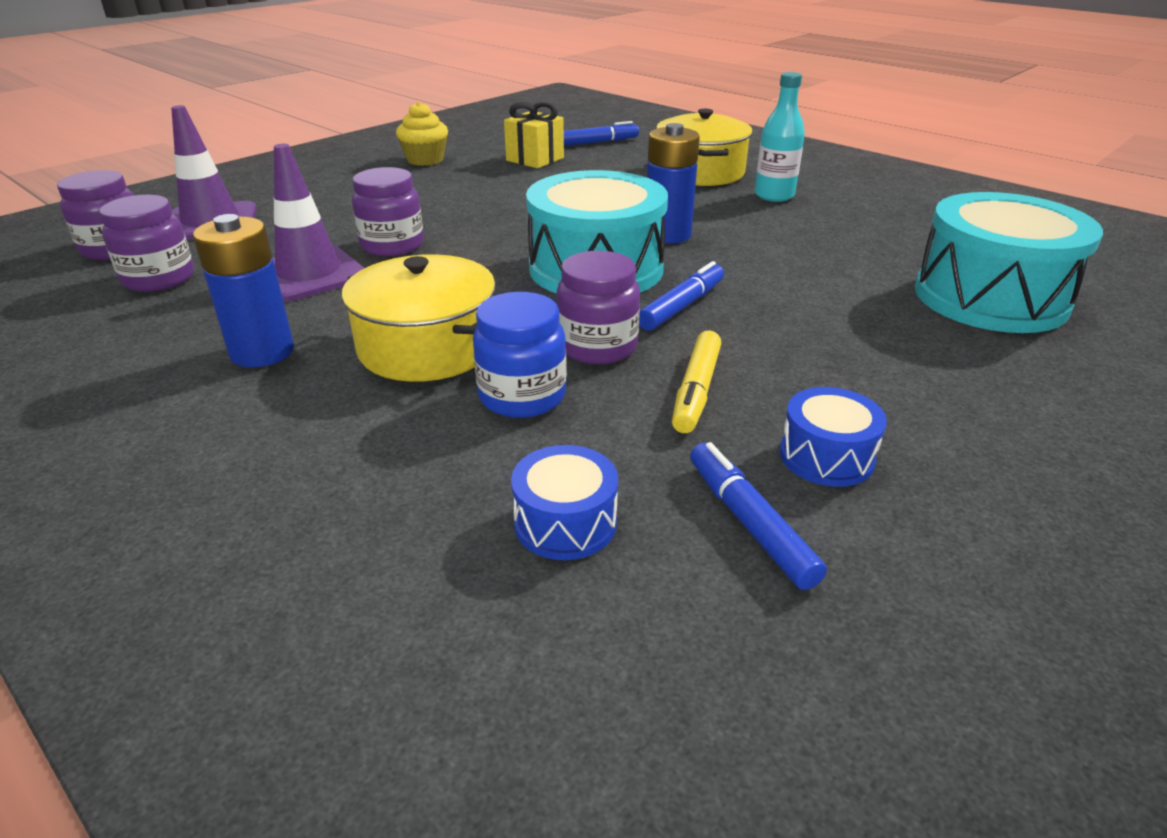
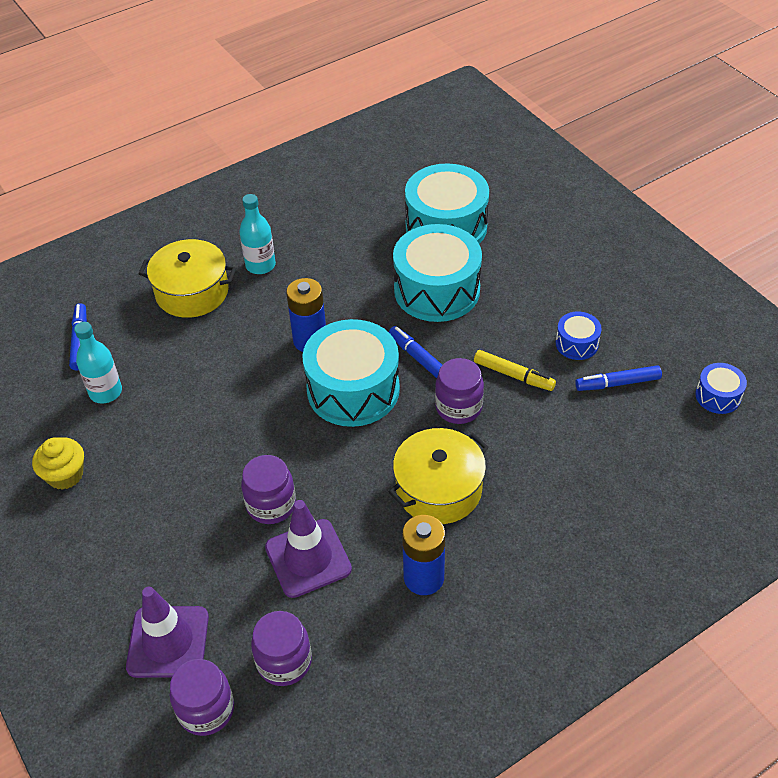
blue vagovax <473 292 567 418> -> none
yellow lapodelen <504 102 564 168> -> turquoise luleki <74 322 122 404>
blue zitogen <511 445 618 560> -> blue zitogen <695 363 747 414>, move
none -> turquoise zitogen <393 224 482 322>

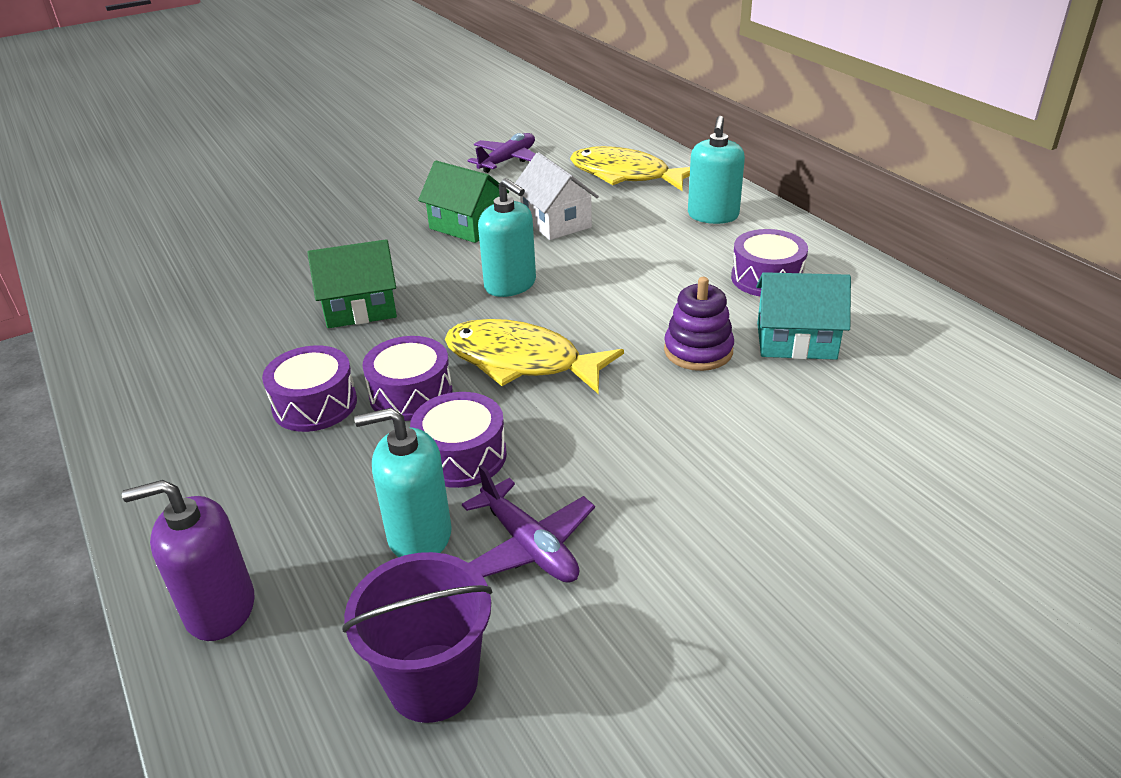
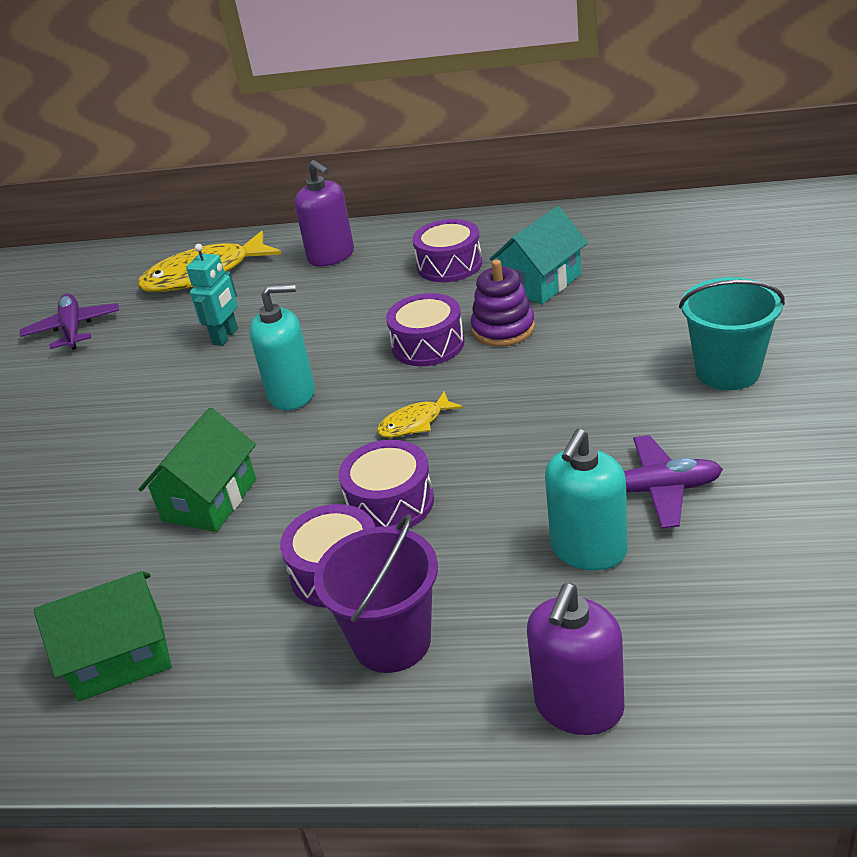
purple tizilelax <342 552 493 723> -> purple tizilelax <314 514 438 673>, move
purple zitogen <410 392 507 488> -> purple zitogen <386 293 465 366>, move
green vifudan <418 161 509 243> -> green vifudan <34 571 172 702>, move
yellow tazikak <445 319 624 394> -> yellow tazikak <377 391 463 438>, x0.48
white vifudan <515 152 599 240> -> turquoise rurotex <186 244 238 346>
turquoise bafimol <688 116 745 224> -> purple bafimol <295 160 354 267>
none -> turquoise tizilelax <679 277 785 390>

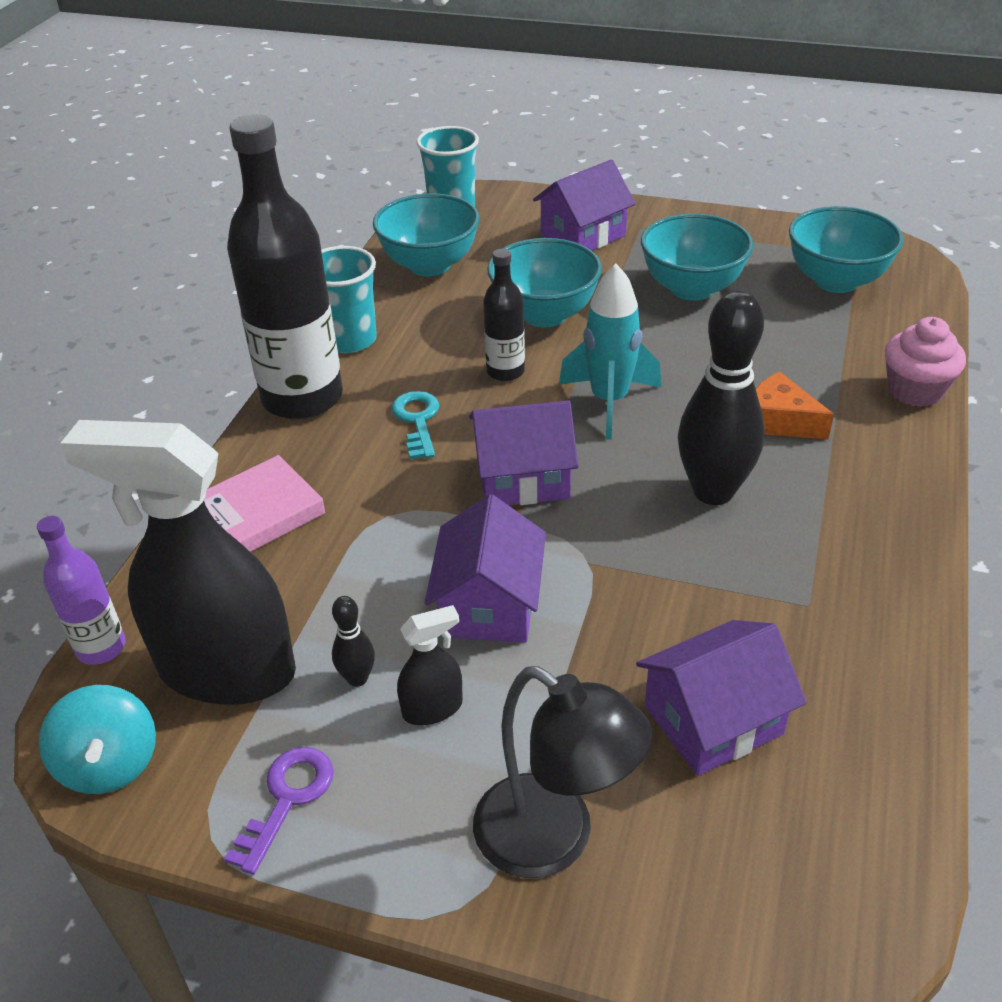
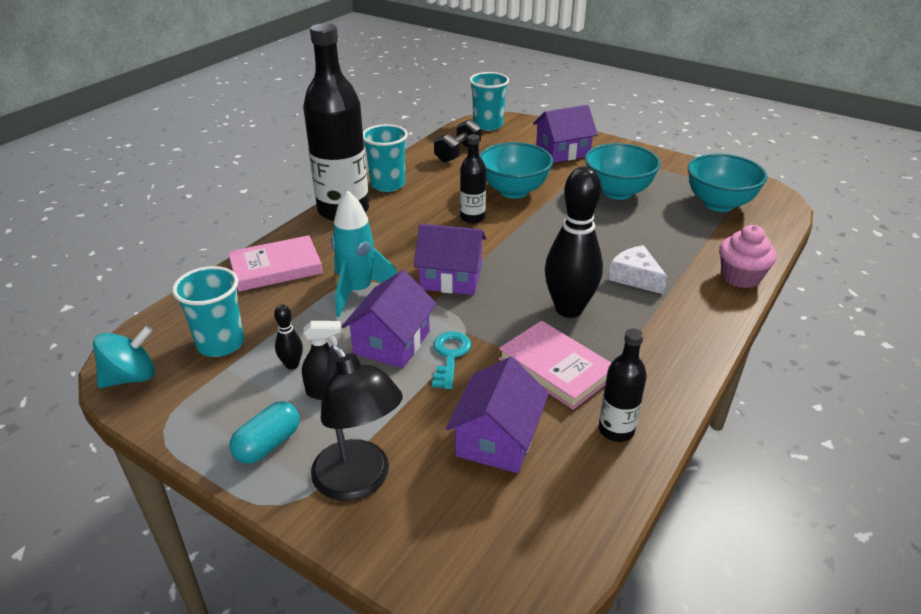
purple luleki <37 516 126 665> -> none
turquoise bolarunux <39 685 156 794> -> turquoise bolarunux <93 326 155 388>, 120 degrees counterclockwise
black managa <60 420 296 705> -> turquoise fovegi <172 266 244 357>
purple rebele <224 747 334 875> -> none
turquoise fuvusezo <373 193 480 276> -> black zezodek <434 119 481 163>
turquoise rebele <391 391 439 459> -> turquoise rebele <432 331 471 389>, move
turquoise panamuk <559 264 661 440> -> turquoise panamuk <331 191 397 317>, move
purple vifudan <636 620 807 776> -> purple vifudan <446 357 549 473>, 60 degrees counterclockwise
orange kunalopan <756 372 834 439> -> white kunalopan <609 245 667 294>
none -> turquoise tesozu <229 401 300 464>
none -> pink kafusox <498 321 611 409>
none -> black luleki <599 328 647 442>

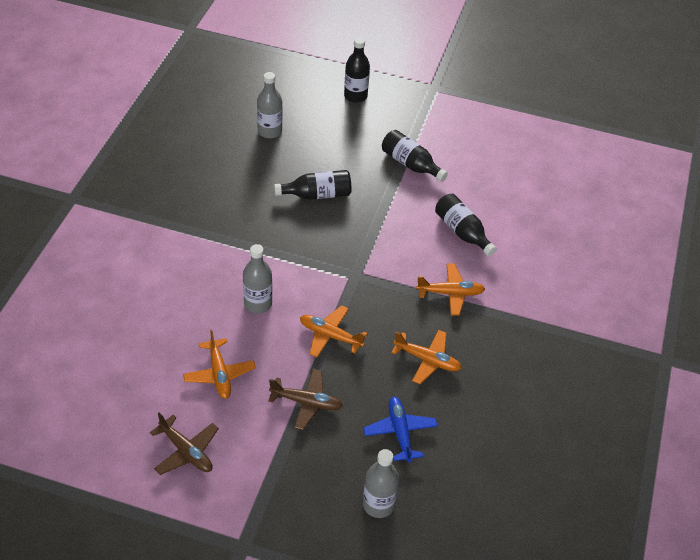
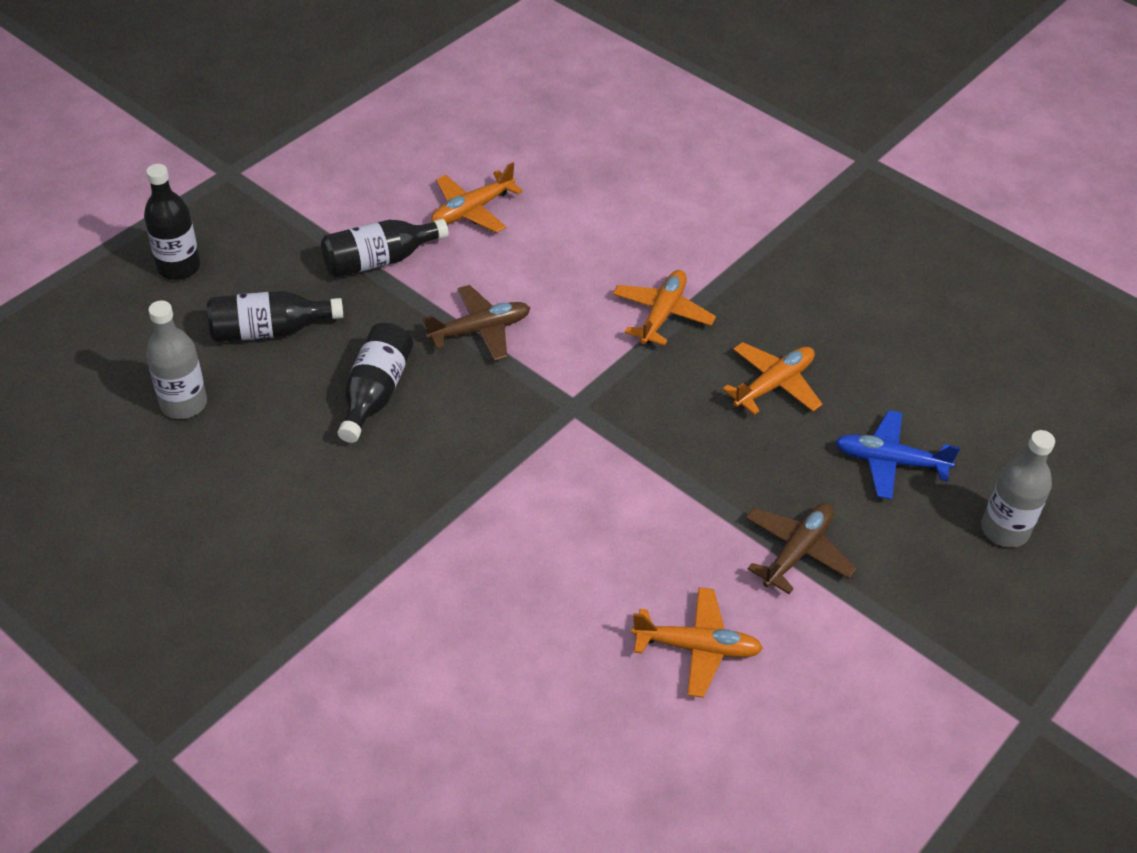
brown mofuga <150 413 219 475> -> brown mofuga <423 285 530 361>, move
grey luleki <243 244 272 313> -> none
orange mofuga <300 305 368 358> -> orange mofuga <431 162 523 233>, move
black luleki <435 194 497 256> -> black luleki <207 291 343 343>, move

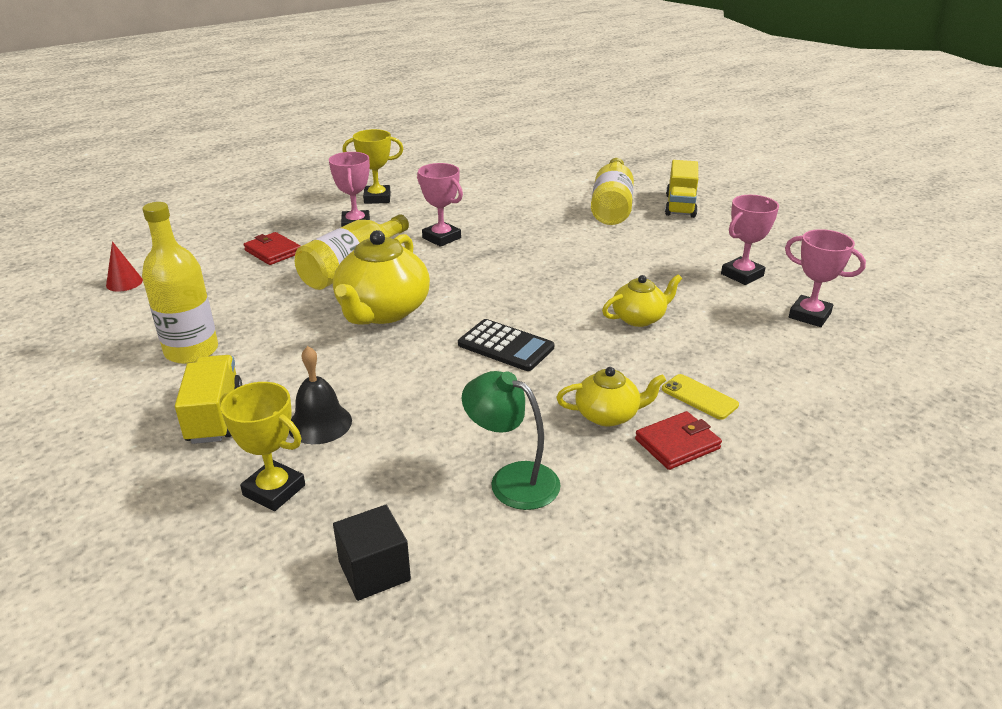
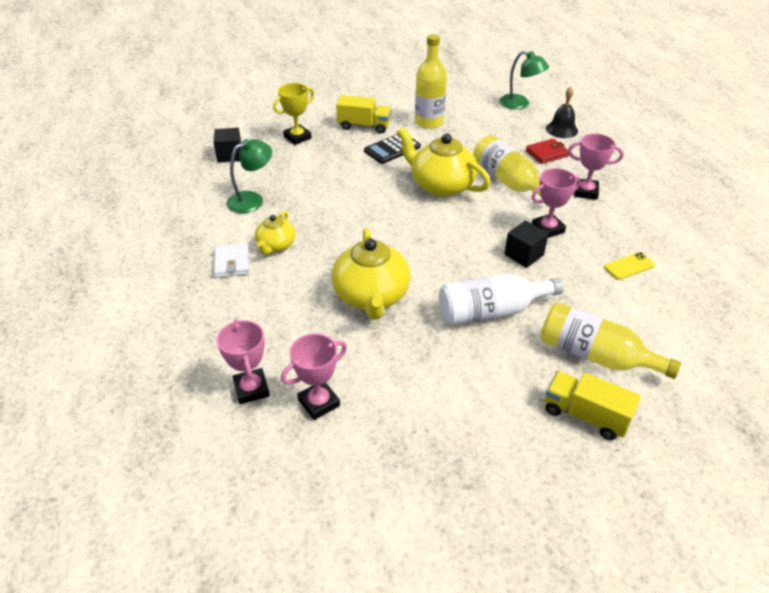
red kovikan <106 241 143 292> -> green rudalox <499 51 549 109>
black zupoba <289 346 352 444> -> black zupoba <546 87 578 138>, move
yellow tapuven <343 129 403 204> -> none
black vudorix <458 319 554 371> -> black vudorix <364 134 421 164>, move
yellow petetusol <602 274 682 327> -> yellow petetusol <331 228 410 320>, x1.79
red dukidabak <635 411 722 470> -> white dukidabak <214 243 250 278>
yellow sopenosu <662 374 739 420> -> yellow sopenosu <604 252 655 280>, move
pink tapuven <721 195 779 285> -> pink tapuven <217 319 270 404>, move
none -> white luleki <439 274 563 326>
none -> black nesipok <504 220 549 268>

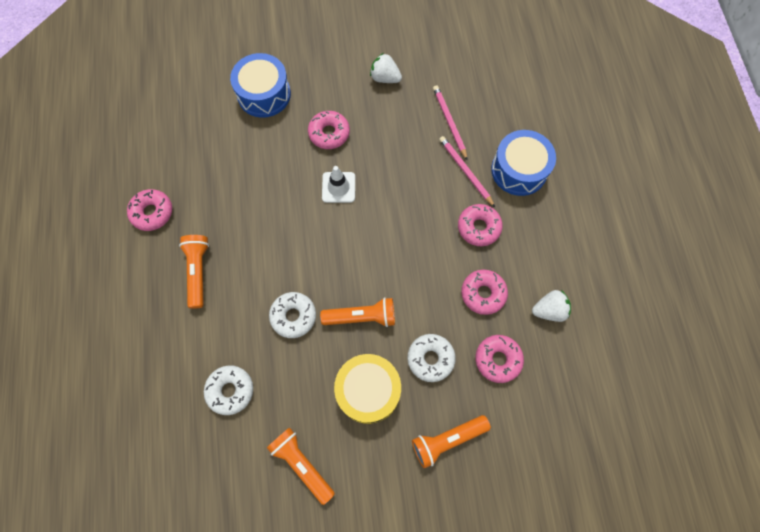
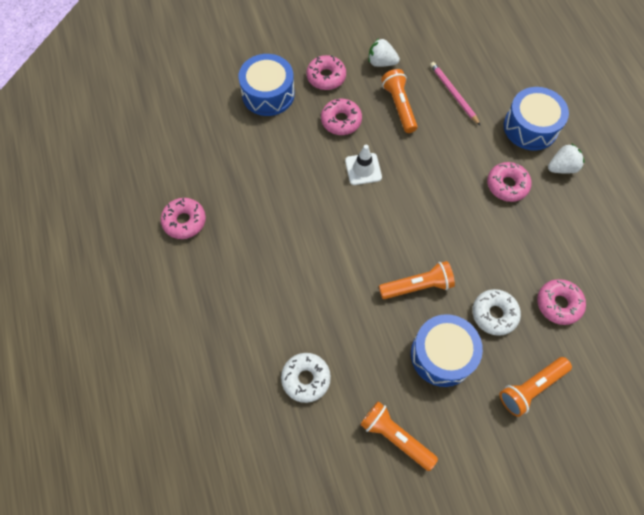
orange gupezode <179 235 209 309> -> orange gupezode <381 69 418 133>, move
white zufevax <269 292 316 338> -> none
yellow zitogen <334 354 401 424> -> blue zitogen <411 314 483 387>
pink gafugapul <439 136 495 207> -> none
pink zufevax <461 270 508 315> -> pink zufevax <306 55 346 90>, move
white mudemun <532 290 571 322> -> white mudemun <548 143 585 173>, move

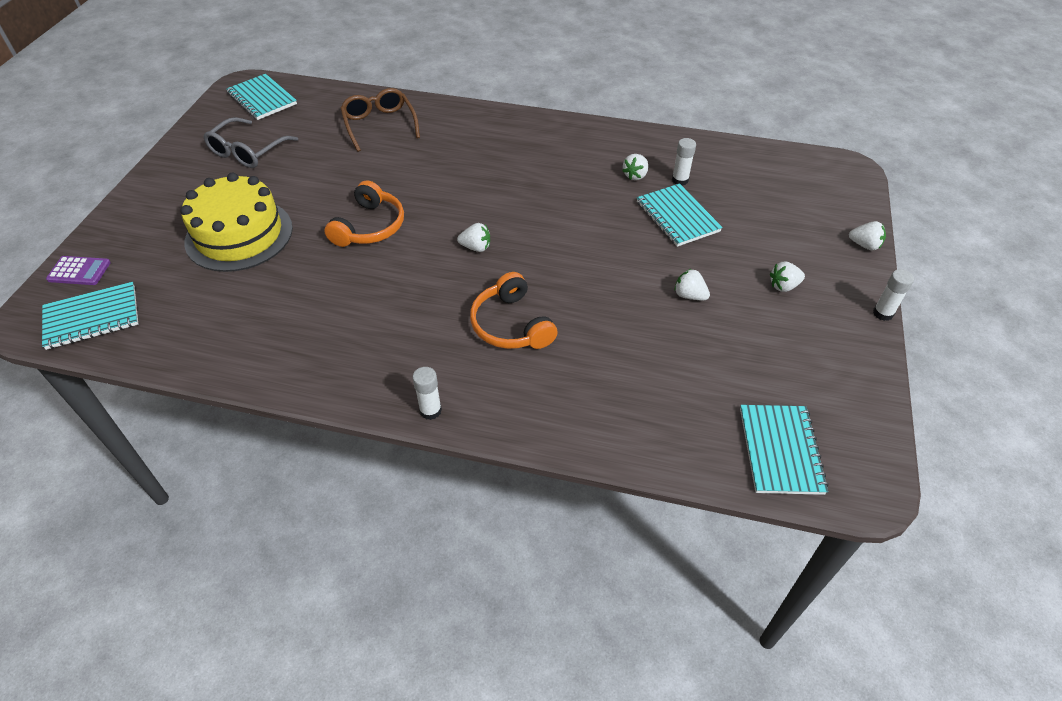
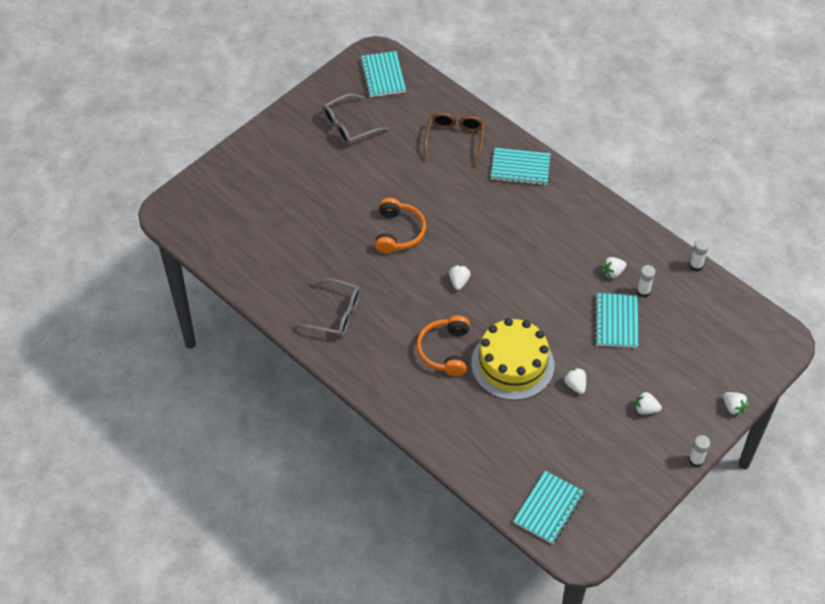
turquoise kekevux <42 282 138 350> -> turquoise kekevux <491 148 551 185>, move
purple vudorix <46 256 111 285> -> none
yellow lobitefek <180 172 293 272> -> yellow lobitefek <471 318 554 400>, move
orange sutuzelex <324 180 404 247> -> orange sutuzelex <375 198 426 254>, 45 degrees counterclockwise
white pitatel <413 367 442 420> -> white pitatel <689 239 709 272>, move
white mudemun <457 223 490 252> -> white mudemun <449 265 471 290>, 120 degrees counterclockwise
none -> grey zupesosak <292 278 360 337>

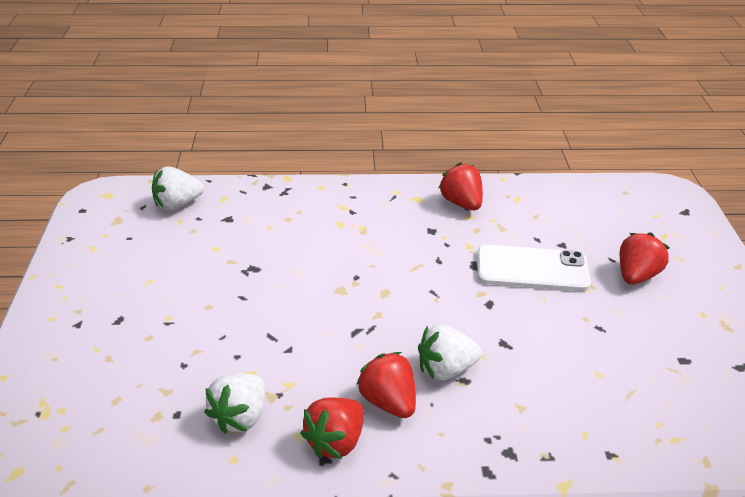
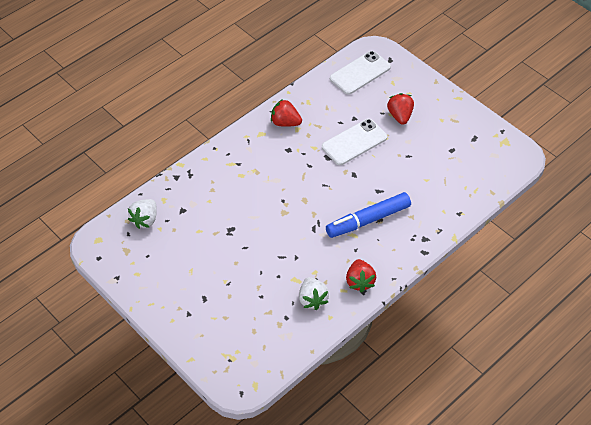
red mudemun <356 352 416 418> -> none
white mudemun <418 324 482 380> -> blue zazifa <326 192 411 238>
none -> white sopenosu <330 51 391 95>

